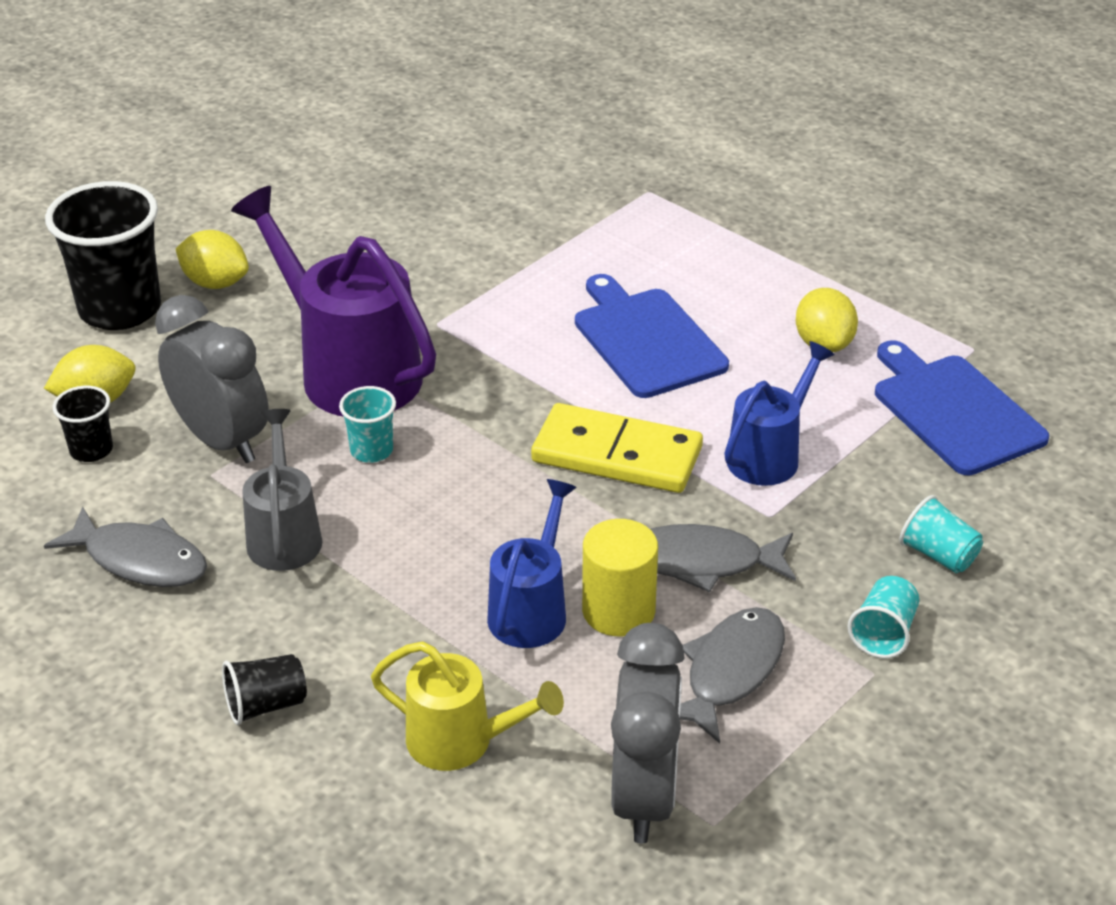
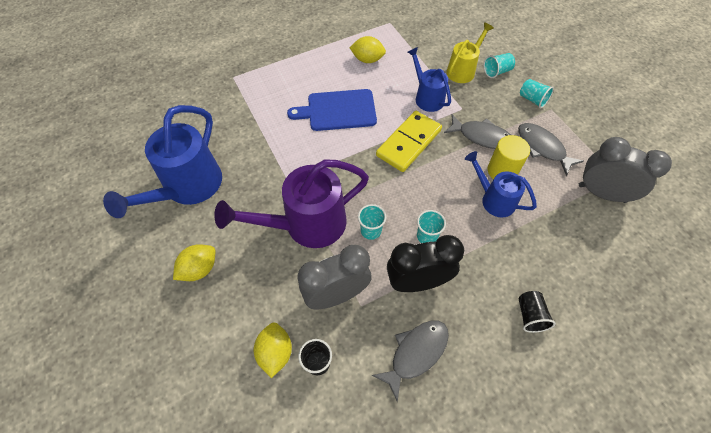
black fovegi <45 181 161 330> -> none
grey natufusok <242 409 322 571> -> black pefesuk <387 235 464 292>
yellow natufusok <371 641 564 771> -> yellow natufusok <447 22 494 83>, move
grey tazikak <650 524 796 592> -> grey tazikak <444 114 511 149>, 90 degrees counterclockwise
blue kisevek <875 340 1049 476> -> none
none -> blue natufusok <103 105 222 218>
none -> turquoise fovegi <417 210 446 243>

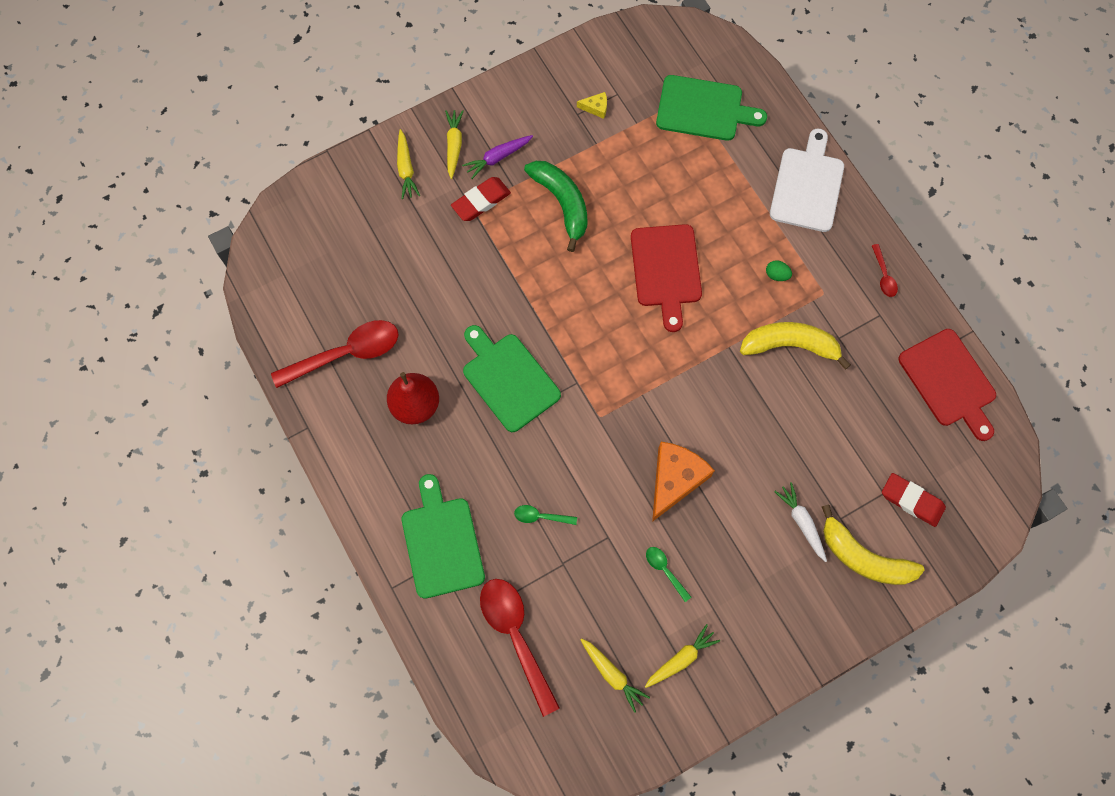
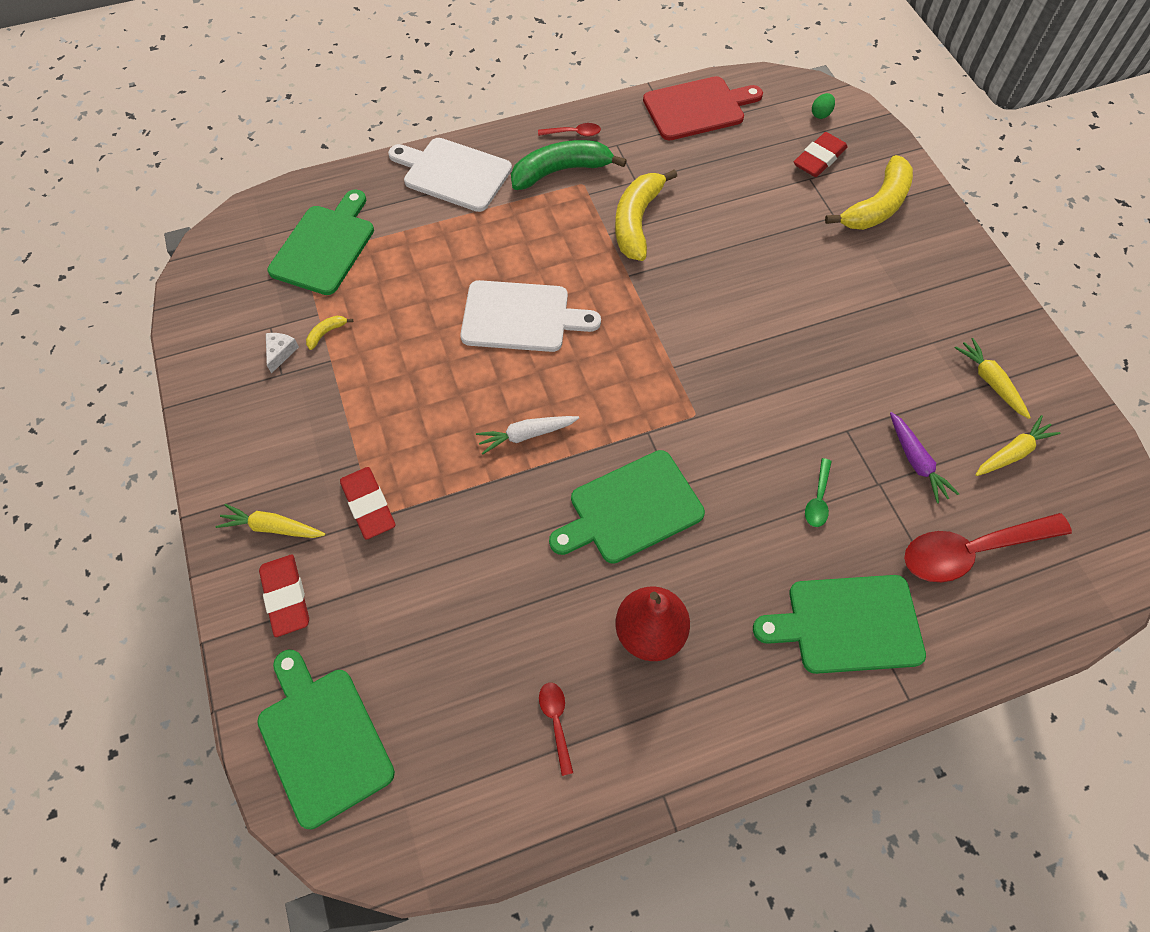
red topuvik <271 320 399 388> -> red topuvik <539 683 573 776>, x0.46
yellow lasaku <397 129 420 199> -> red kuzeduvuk <259 555 309 637>
purple lasaku <462 135 533 179> -> purple lasaku <890 412 959 504>, move
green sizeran <524 161 588 252> -> green sizeran <511 140 627 190>, move
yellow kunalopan <577 92 607 119> -> white kunalopan <266 333 299 374>
red kisevek <631 224 702 332> -> white kisevek <460 280 601 352>
green topuvik <646 547 691 602> -> none
orange kunalopan <652 442 715 522> -> none
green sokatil <766 260 792 281> -> green sokatil <812 93 835 119>, move
white lasaku <774 482 827 562> -> white lasaku <476 416 579 454>, move
none -> green kisevek <257 649 395 829>
none -> yellow sizeran <306 316 353 350>

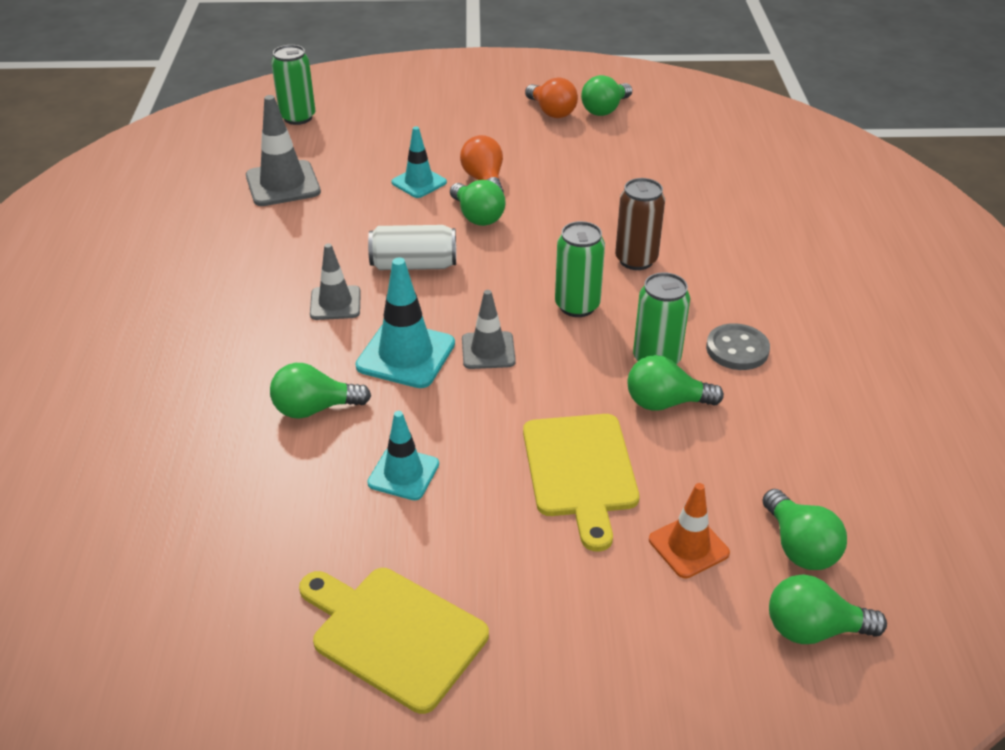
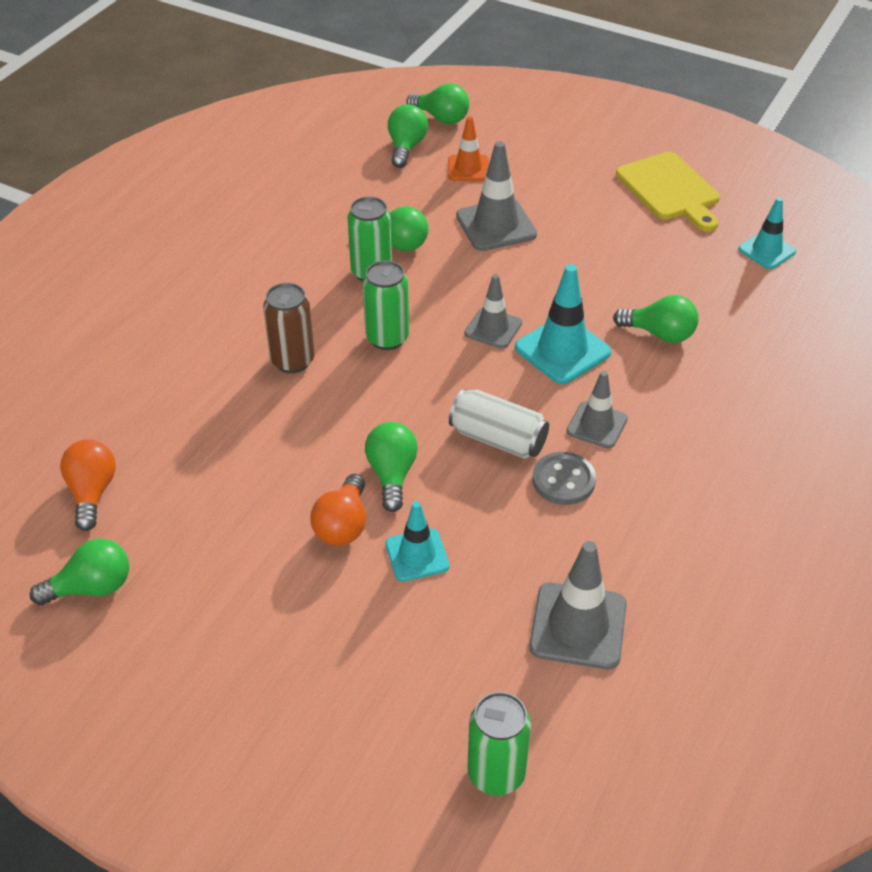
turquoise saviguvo <367 411 439 500> -> turquoise saviguvo <738 197 796 269>, move
yellow kisevek <523 414 639 552> -> grey saviguvo <456 141 537 251>
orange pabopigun <525 77 578 118> -> orange pabopigun <60 439 116 531>, move
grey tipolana <706 323 770 370> -> grey tipolana <532 452 596 505>, move

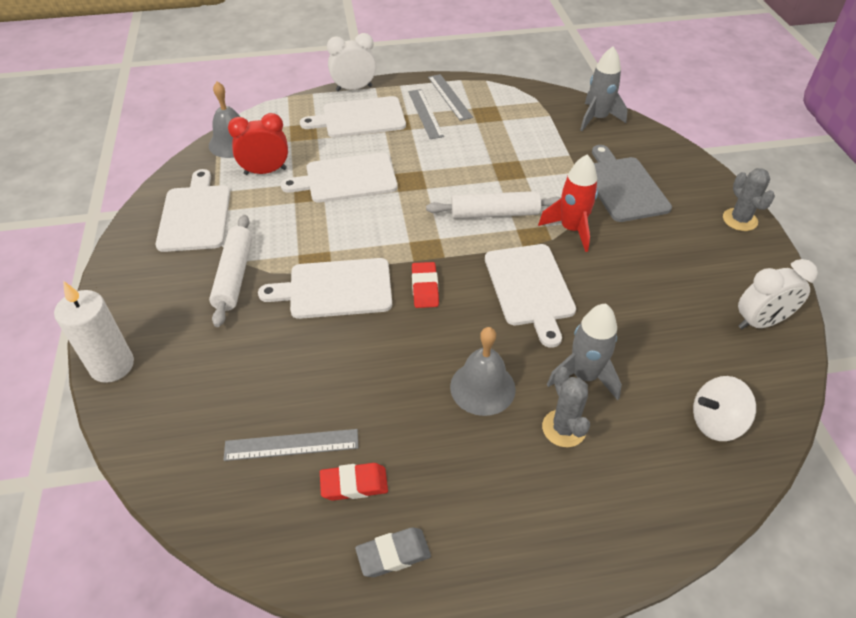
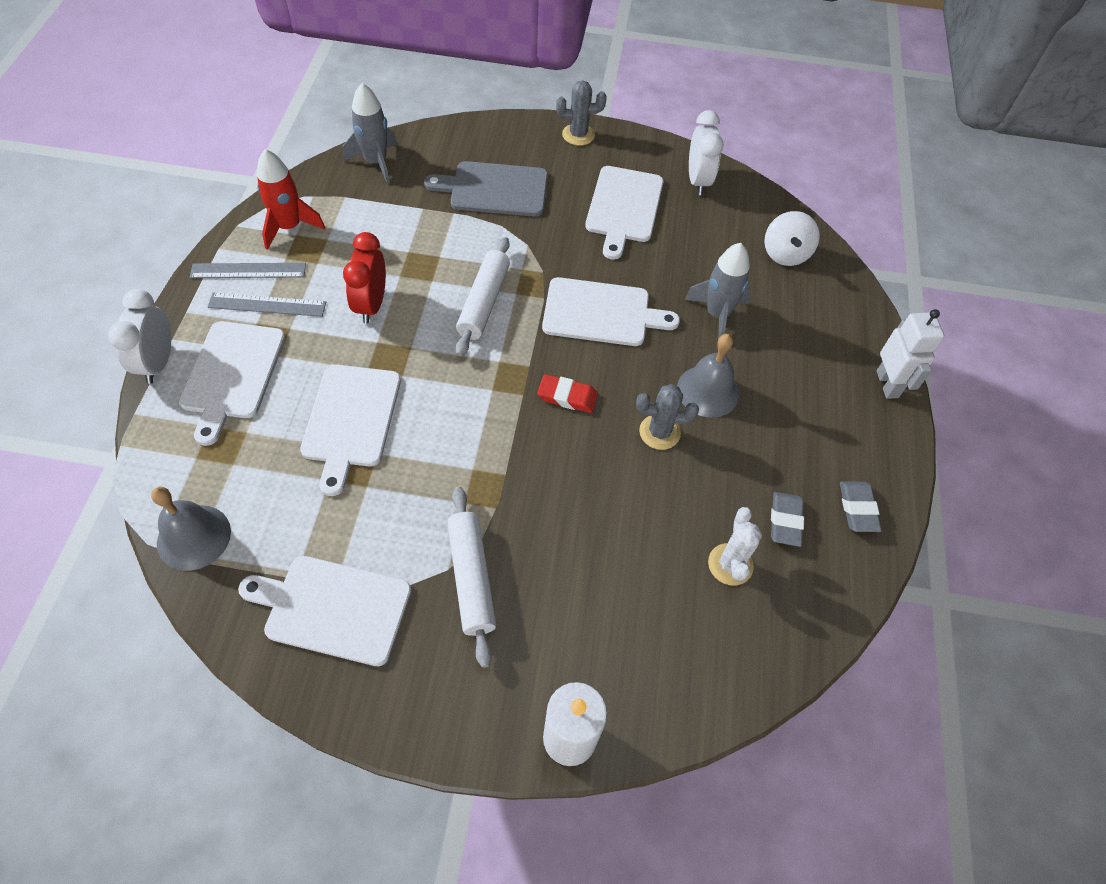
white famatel <209 215 253 327> -> white famatel <447 487 496 668>, 60 degrees clockwise
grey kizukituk <223 429 358 461> -> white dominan <708 507 762 585>
red pefesuk <228 113 288 175> -> red pefesuk <343 232 386 324>, move
white kisevek <258 258 392 319> -> white kisevek <585 166 664 260>, move
red kuzeduvuk <320 463 388 501> -> grey kuzeduvuk <771 492 804 547>
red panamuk <538 154 598 252> -> red panamuk <257 149 325 250>, move
grey dominan <542 367 590 448> -> grey dominan <636 384 699 450>, move
none -> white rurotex <876 309 945 399>

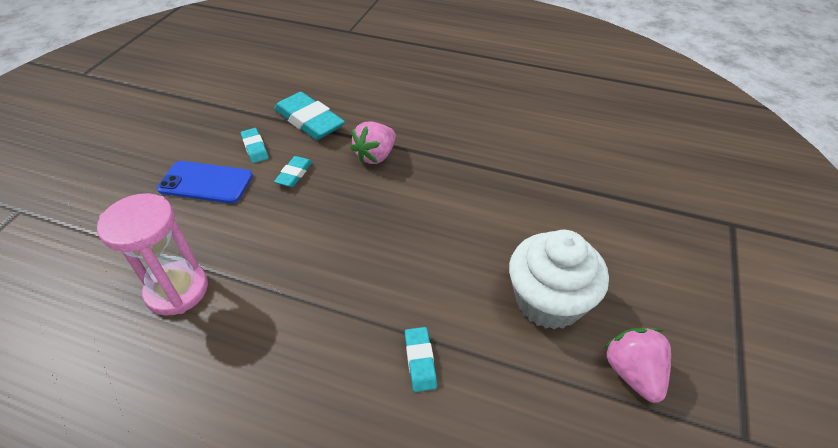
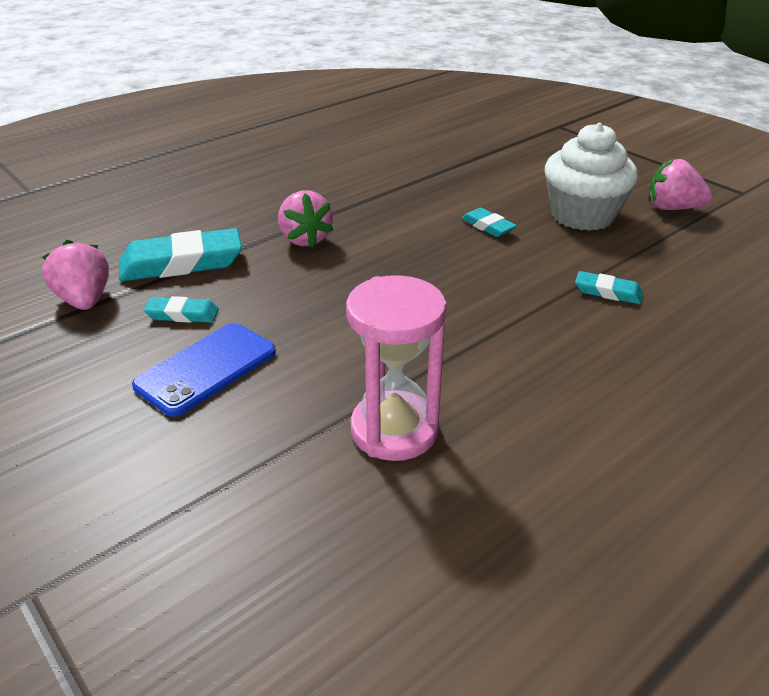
turquoise kuzeduvuk <274 156 313 187> -> turquoise kuzeduvuk <461 208 517 237>, move
none -> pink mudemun <42 240 109 310>

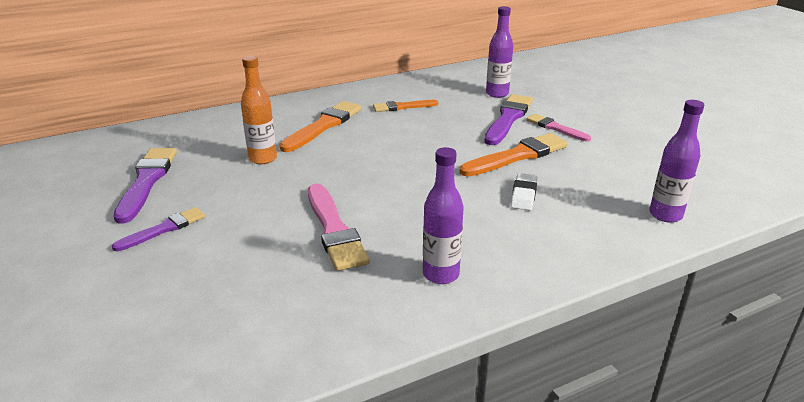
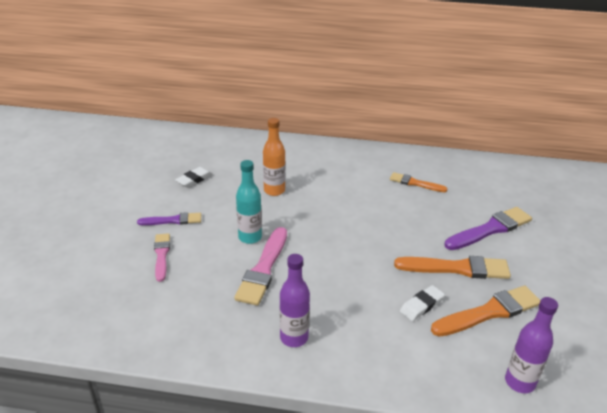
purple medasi <113 148 177 223> -> white kuzeduvuk <175 167 212 188>
orange medasi <279 101 362 152> -> orange medasi <431 286 541 336>, move
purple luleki <486 6 513 98> -> none
pink medasi <527 114 591 142> -> pink medasi <154 233 170 282>, move
none -> turquoise luleki <236 160 262 244>

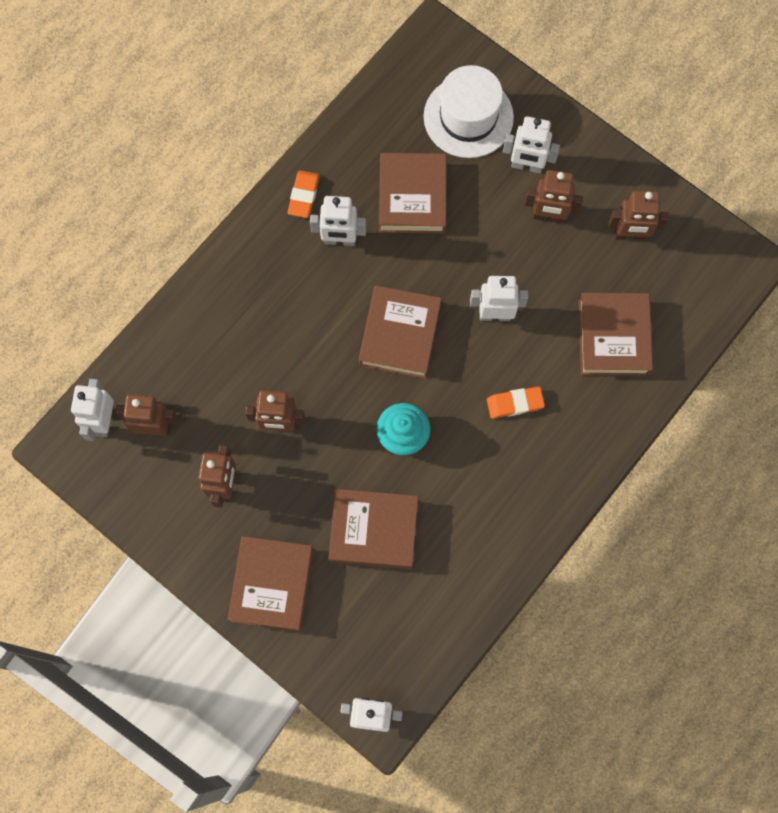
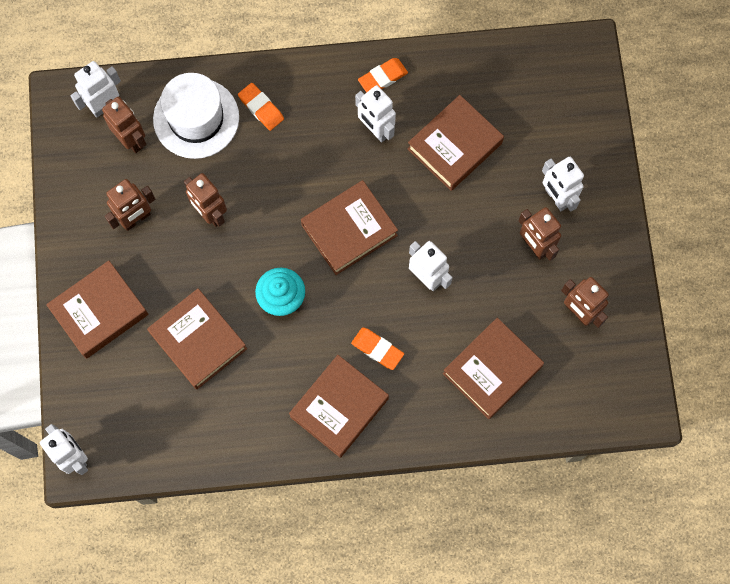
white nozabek <424 65 514 158> -> white nozabek <153 73 239 159>, move
none -> orange kuzeduvuk <238 83 284 131>
none -> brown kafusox <289 355 389 458>

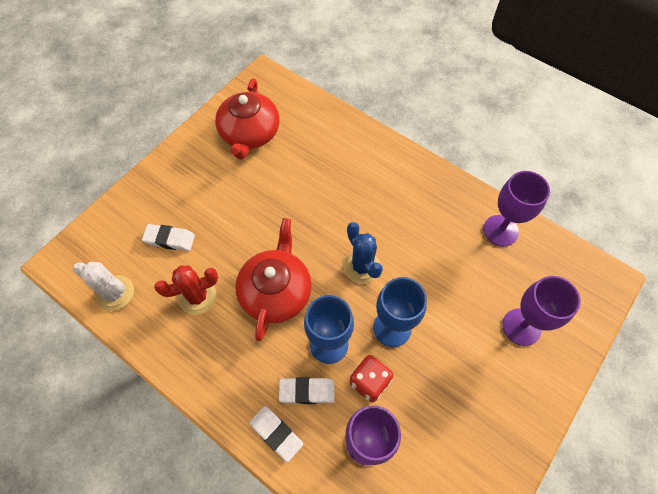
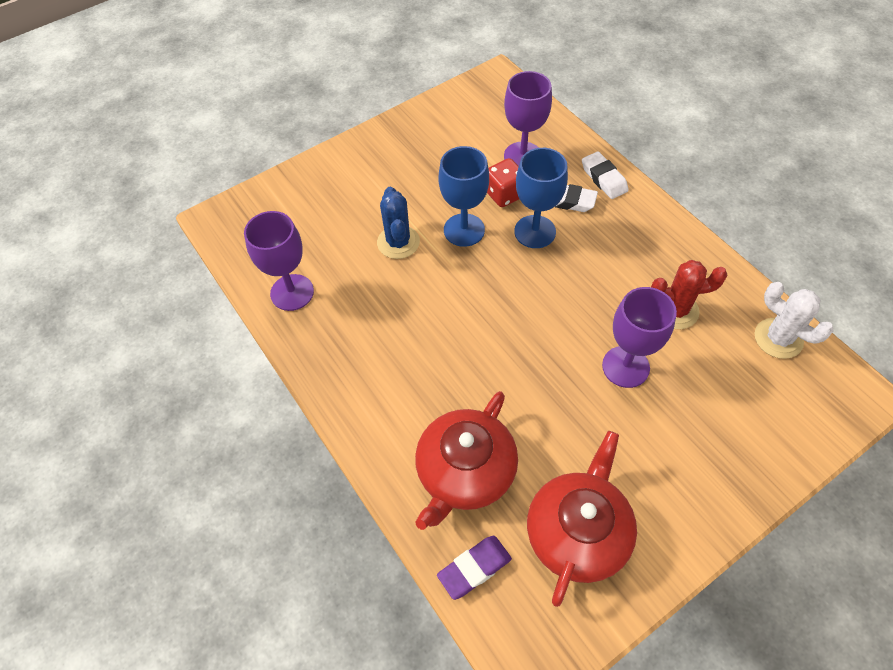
white kuzeduvuk <142 224 195 251> -> none
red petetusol <235 218 312 341> -> red petetusol <415 391 518 530>, move
blue dominan <343 222 383 284> -> blue dominan <377 187 420 259>, move
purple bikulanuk <502 276 581 346> -> purple bikulanuk <602 287 677 388>, move
none -> purple kuzeduvuk <437 536 512 600>

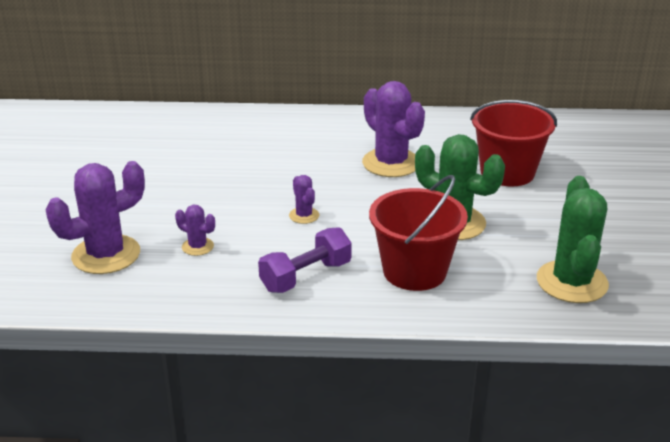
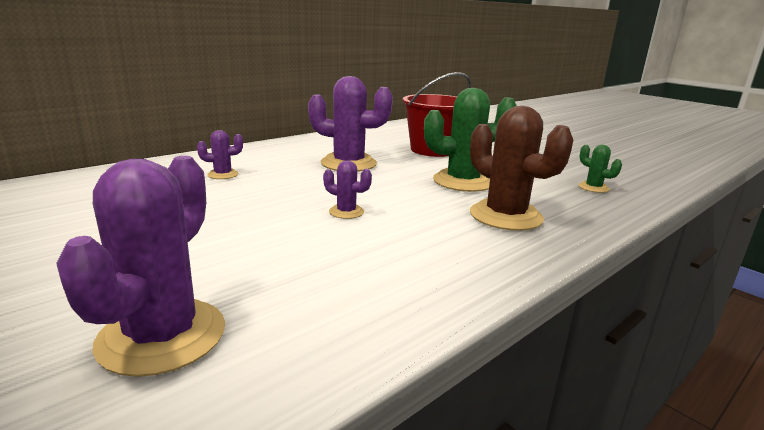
purple dominan <175 205 215 256> -> purple dominan <197 130 243 179>, move
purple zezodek <258 227 352 293> -> none
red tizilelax <369 175 468 291> -> brown dominan <470 106 573 231>
green dominan <537 176 609 303> -> green dominan <579 145 622 193>, x0.48

